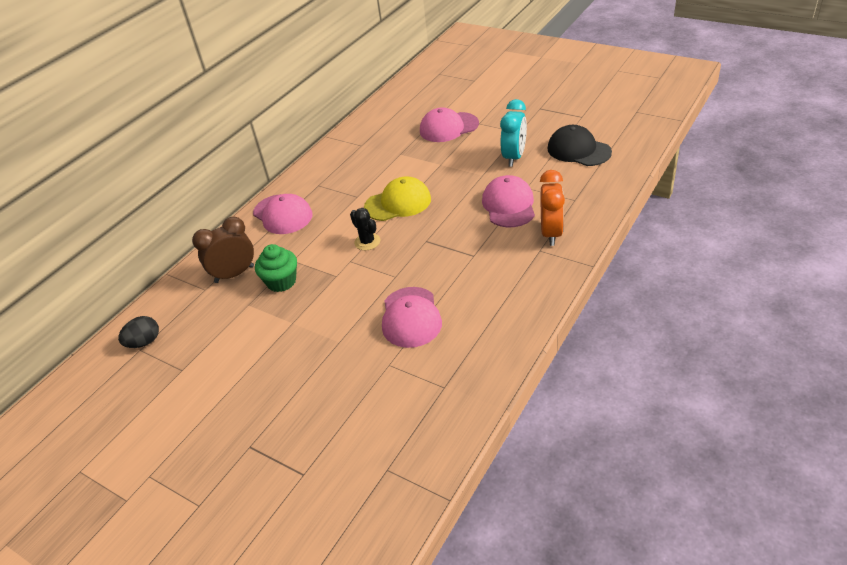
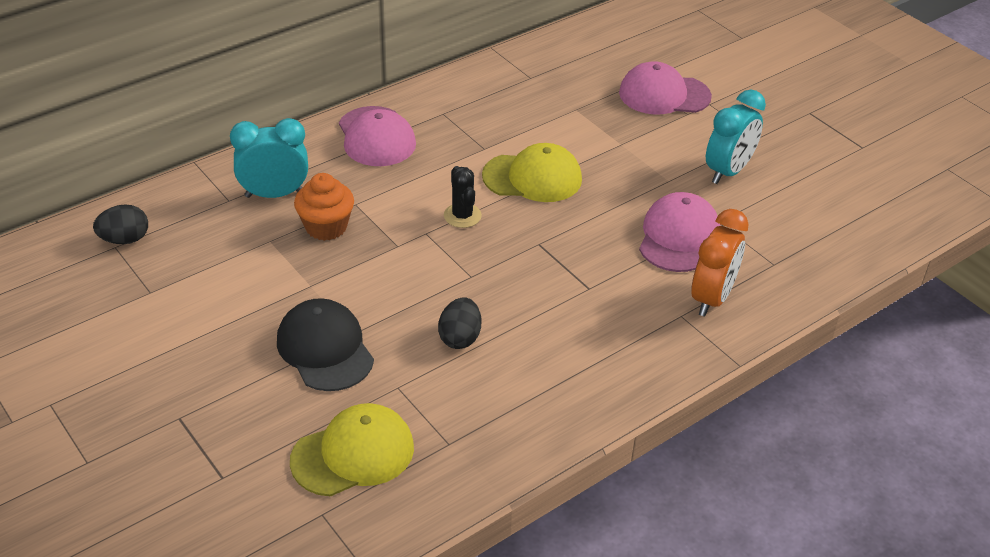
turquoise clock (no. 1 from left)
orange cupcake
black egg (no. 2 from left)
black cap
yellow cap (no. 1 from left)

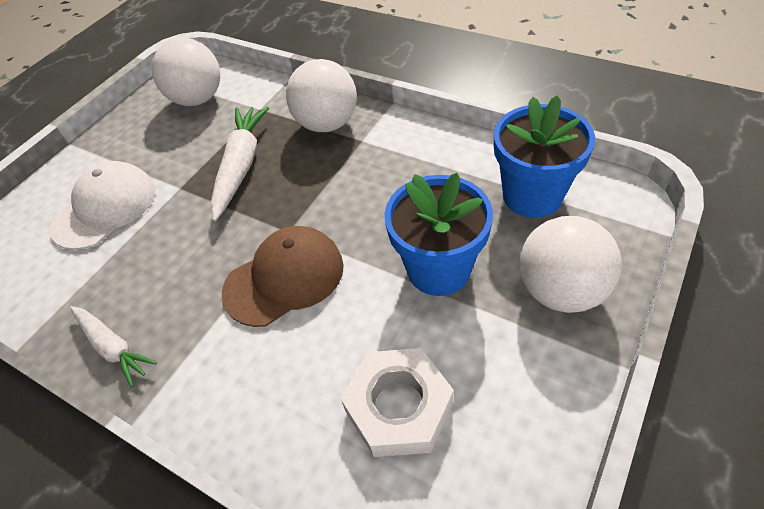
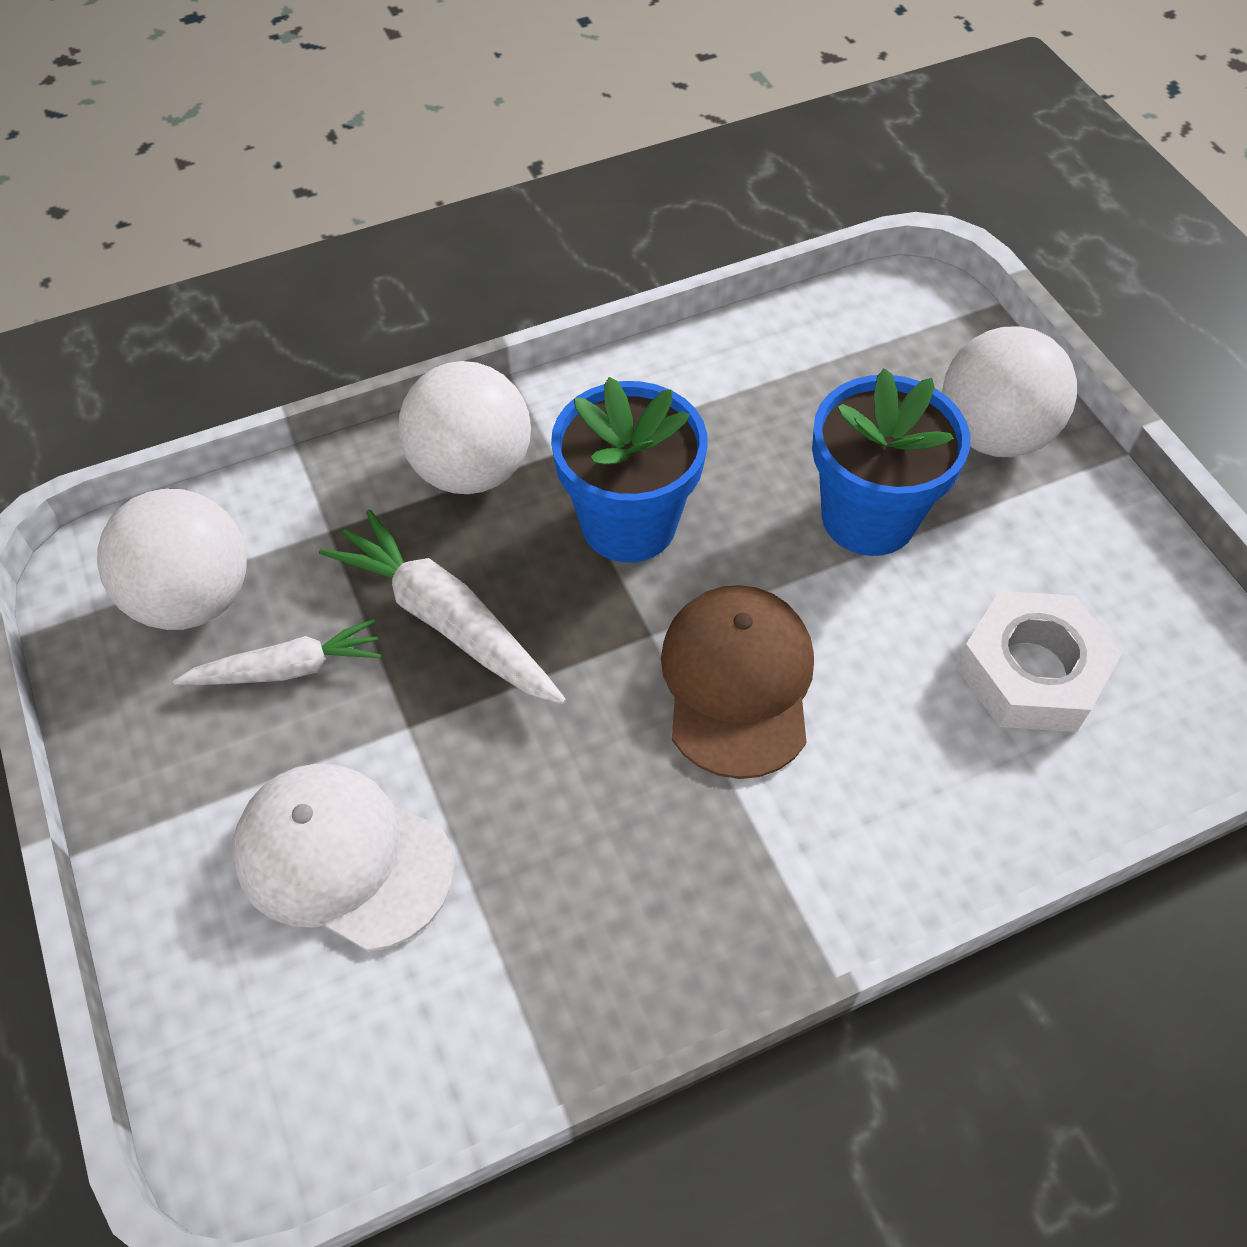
white cap
white carrot (no. 1 from left)
blue flower pot (no. 1 from left)

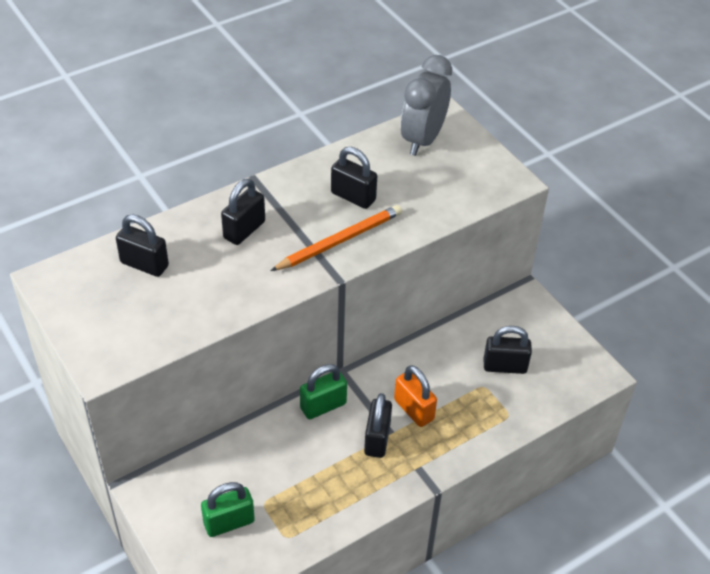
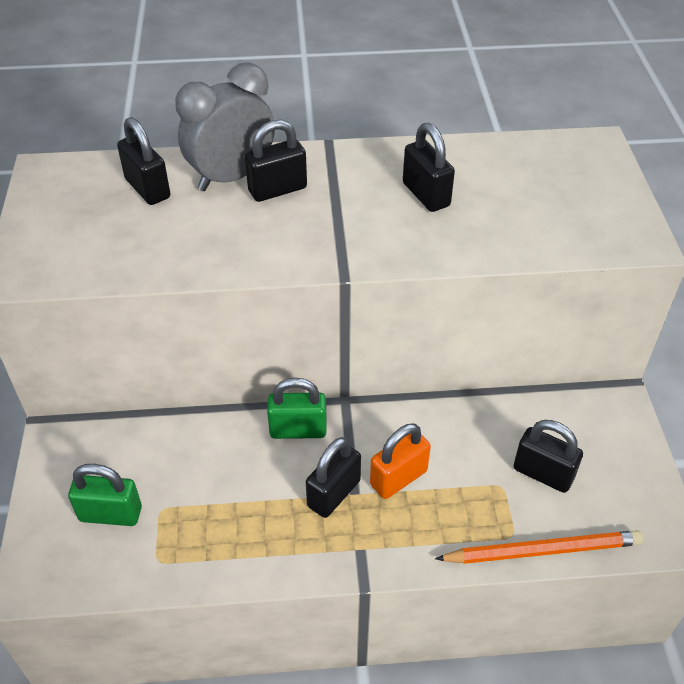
orange pencil
orange padlock
grey clock

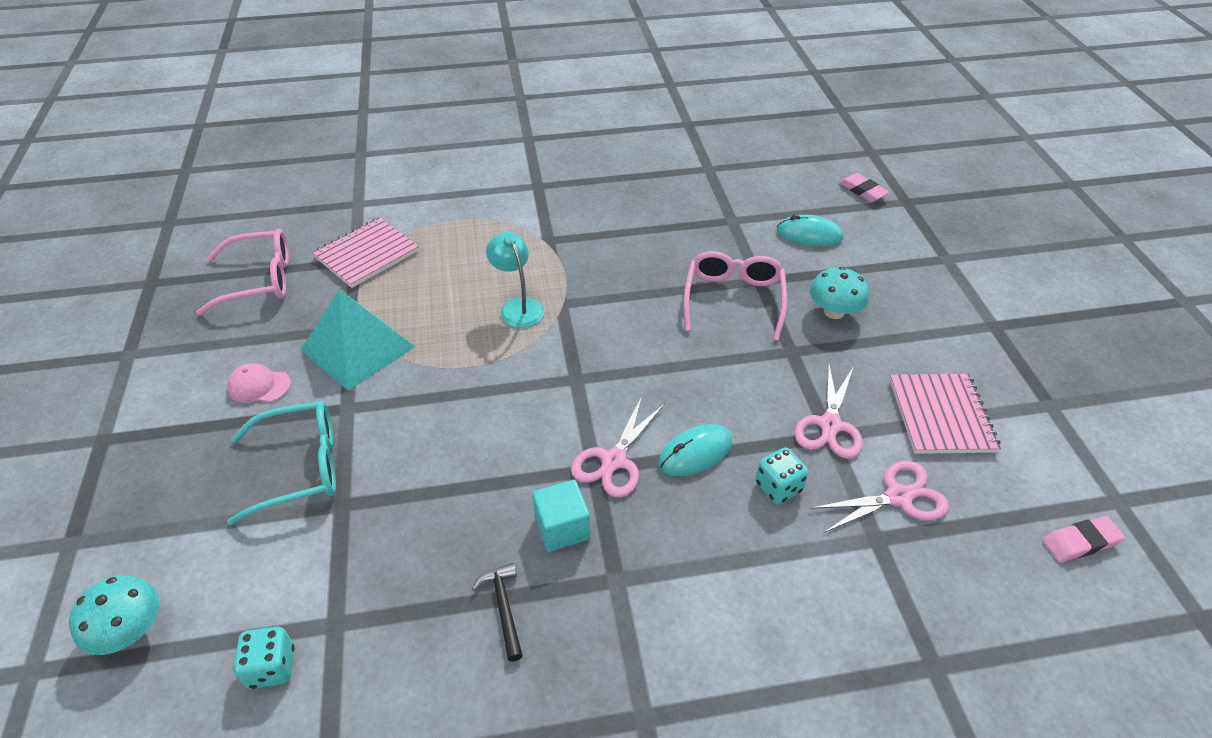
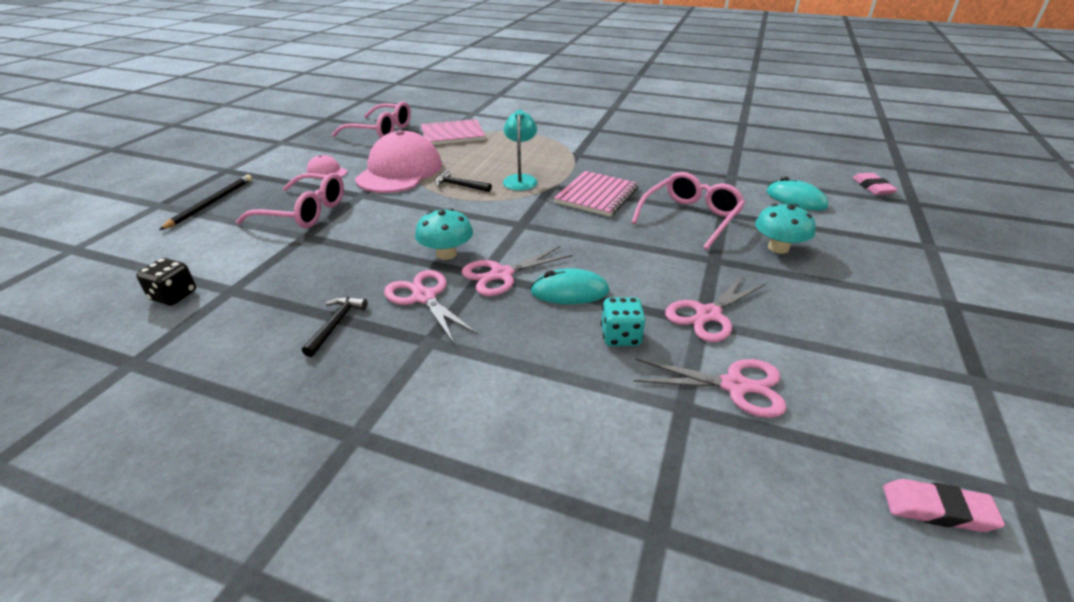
turquoise mushroom (no. 1 from left)
pink glasses (no. 1 from left)
black dice
pink cap (no. 2 from left)
pink scissors (no. 1 from left)
pink notebook (no. 2 from left)
black pencil
black hammer (no. 2 from left)

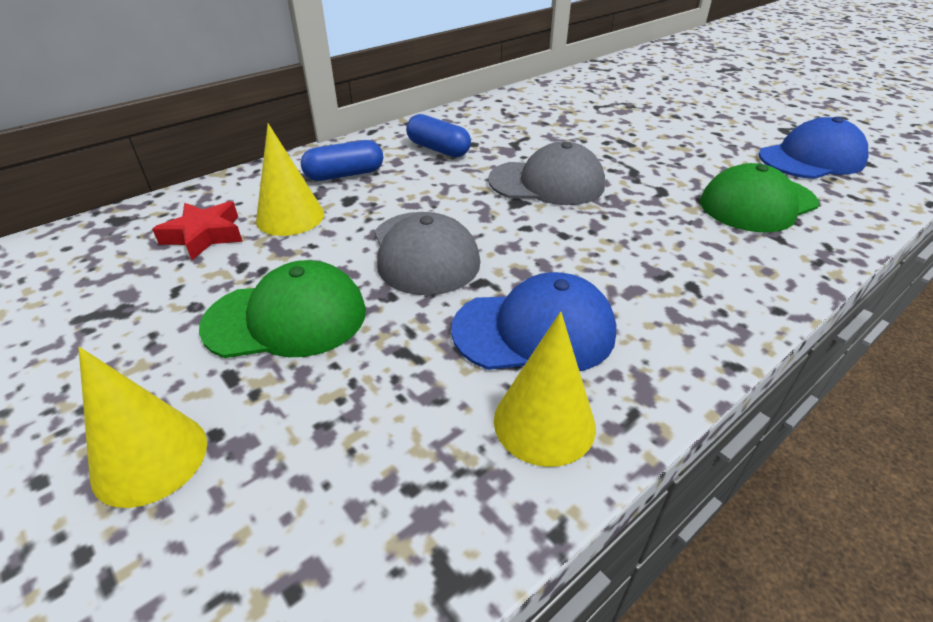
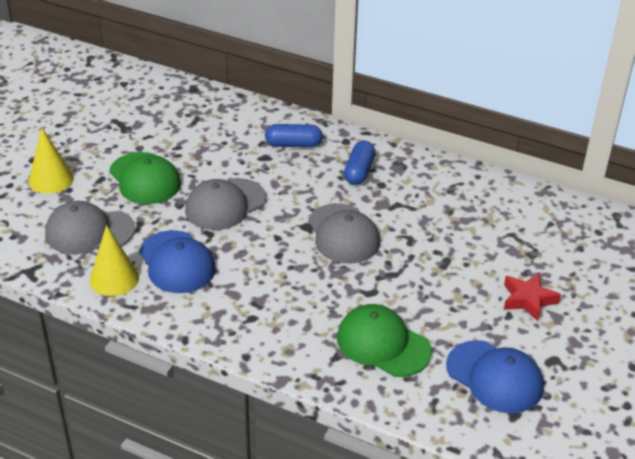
red star
yellow cone (no. 2 from left in the first image)
blue capsule (no. 1 from left)
grey cap (no. 1 from left)

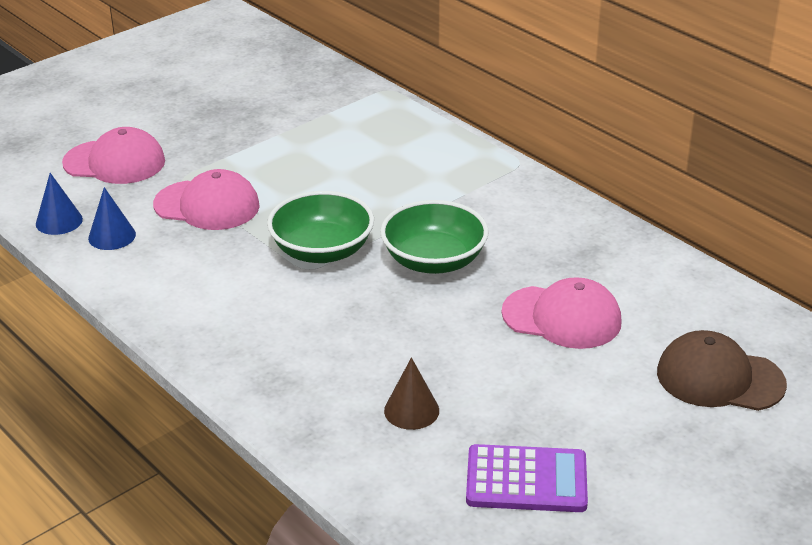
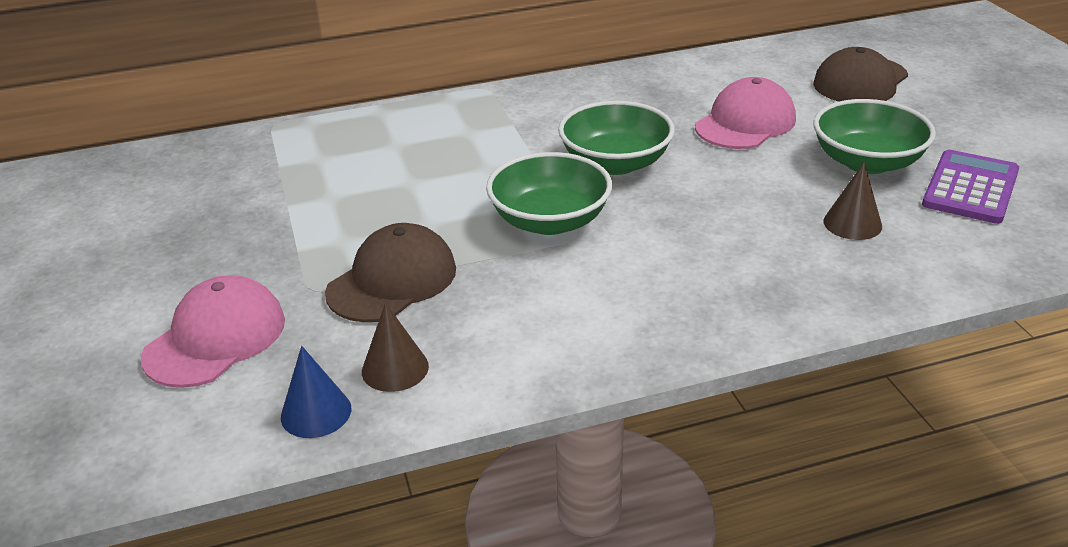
brown cone (no. 1 from left)
brown cap (no. 1 from left)
green bowl (no. 3 from left)

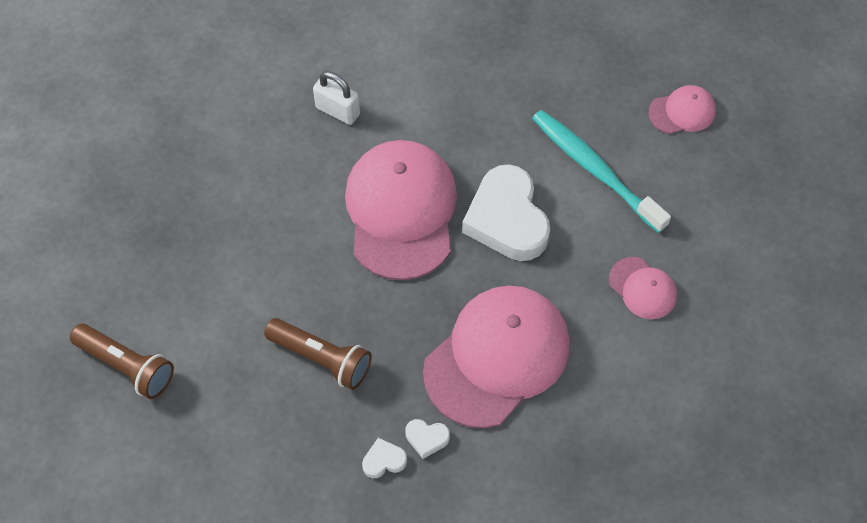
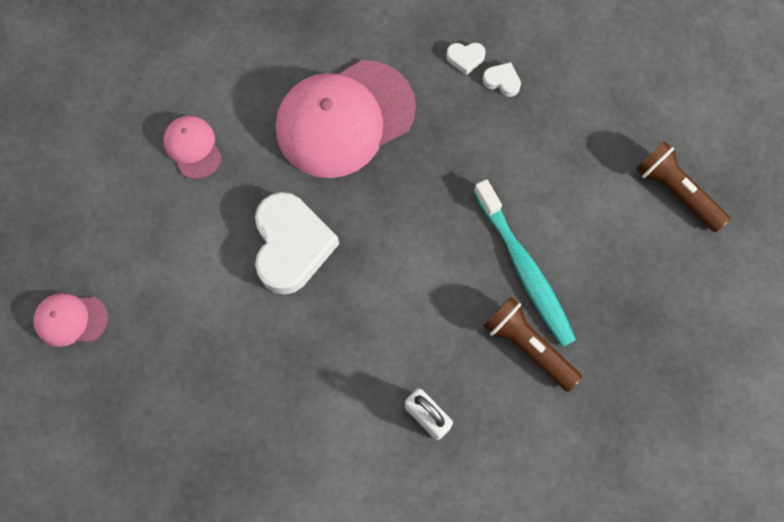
brown flashlight (no. 1 from left)
pink cap (no. 1 from left in the first image)
white heart (no. 3 from left)
turquoise toothbrush

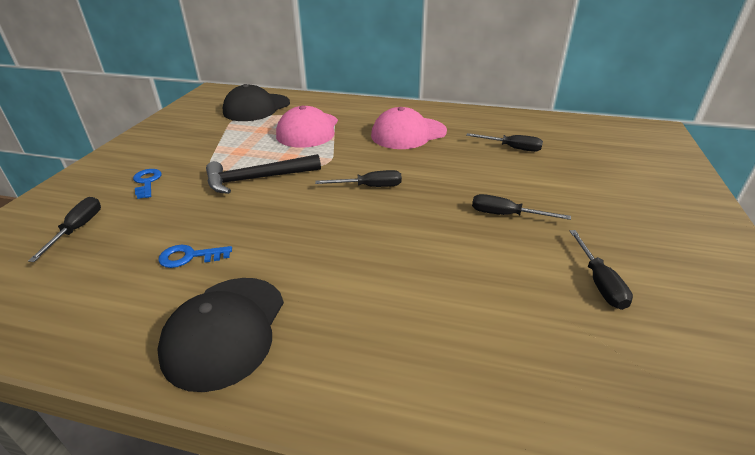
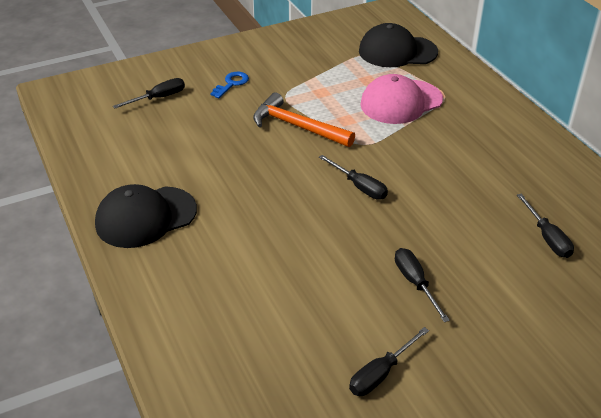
blue key (no. 2 from left in the first image)
orange hammer
pink cap (no. 2 from left in the first image)

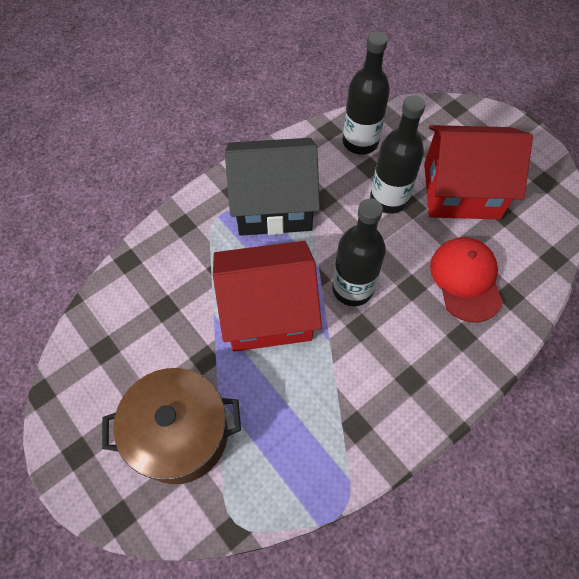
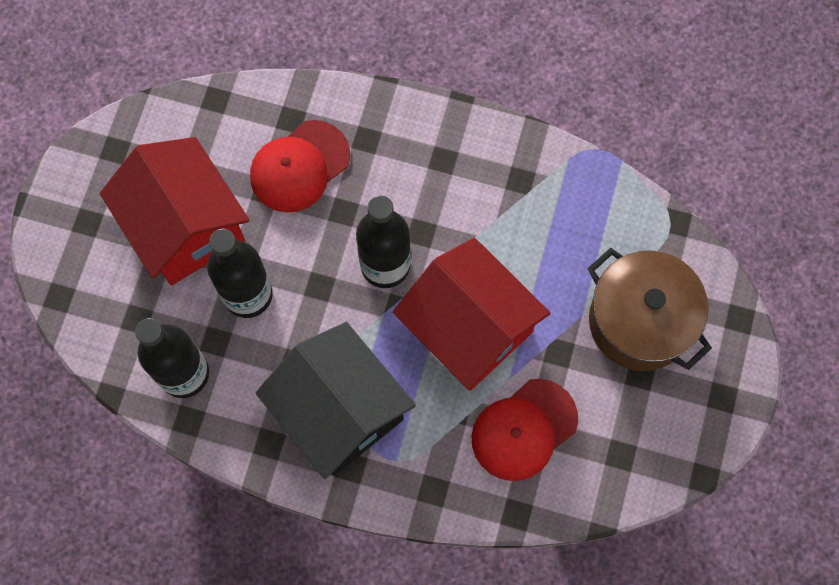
red cap (no. 2 from left)

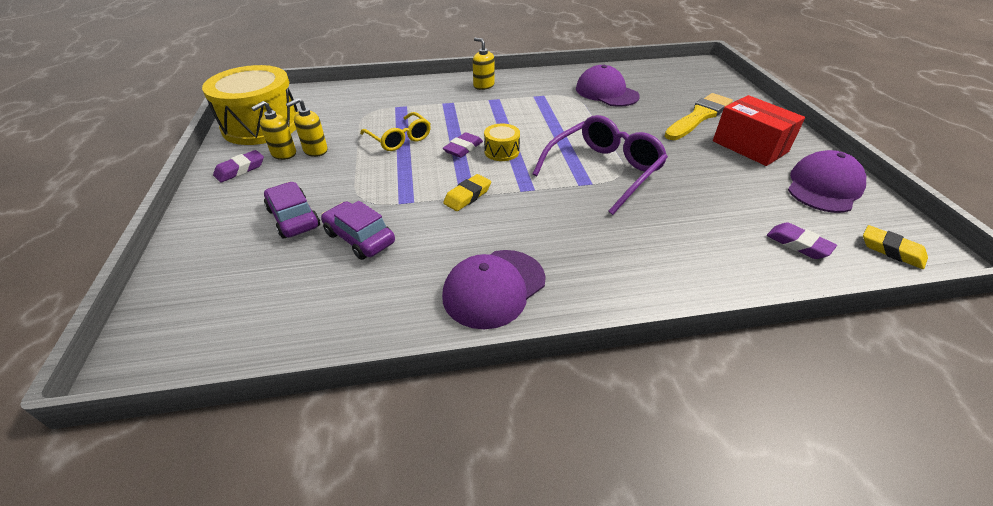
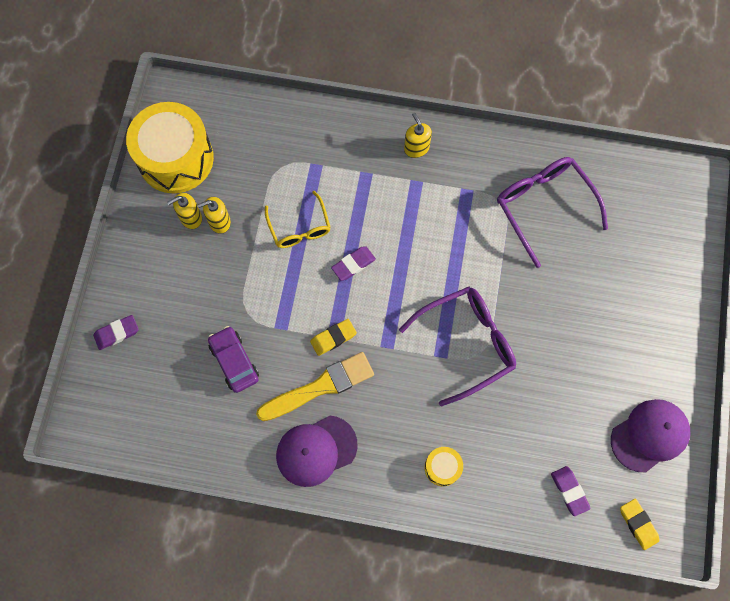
purple eraser (no. 1 from left)
purple car (no. 1 from left in the first image)
yellow drum (no. 2 from left)
purple glasses (no. 2 from left)
yellow brush
red box

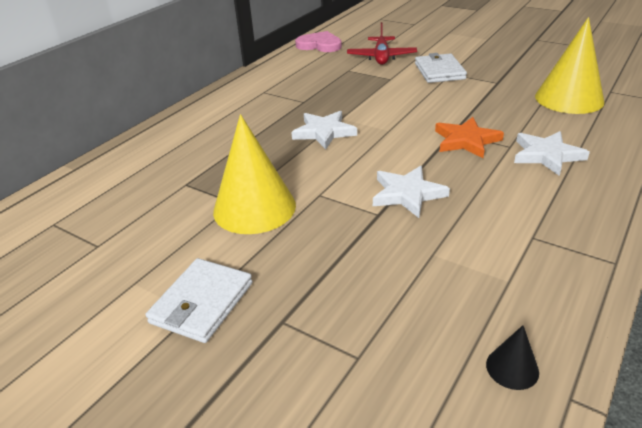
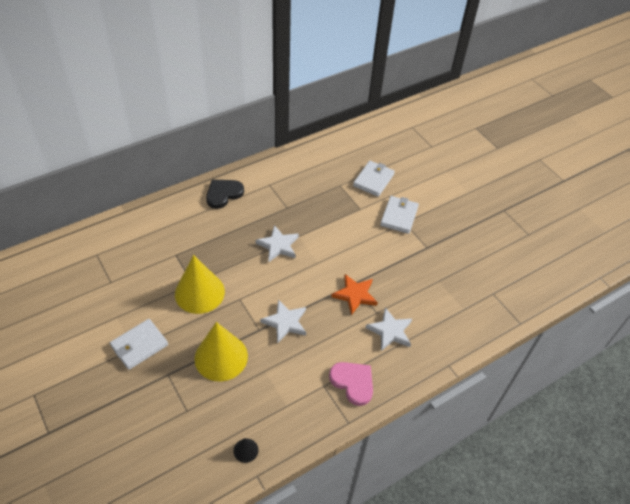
pink heart
white wallet (no. 2 from left)
yellow cone (no. 2 from left)
black heart

